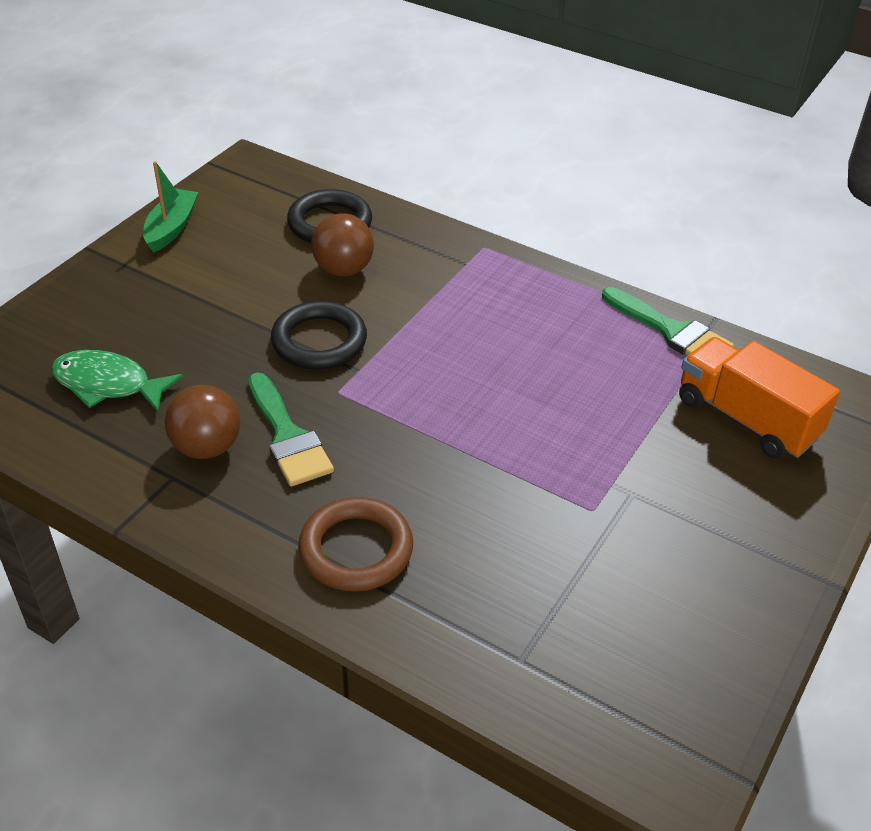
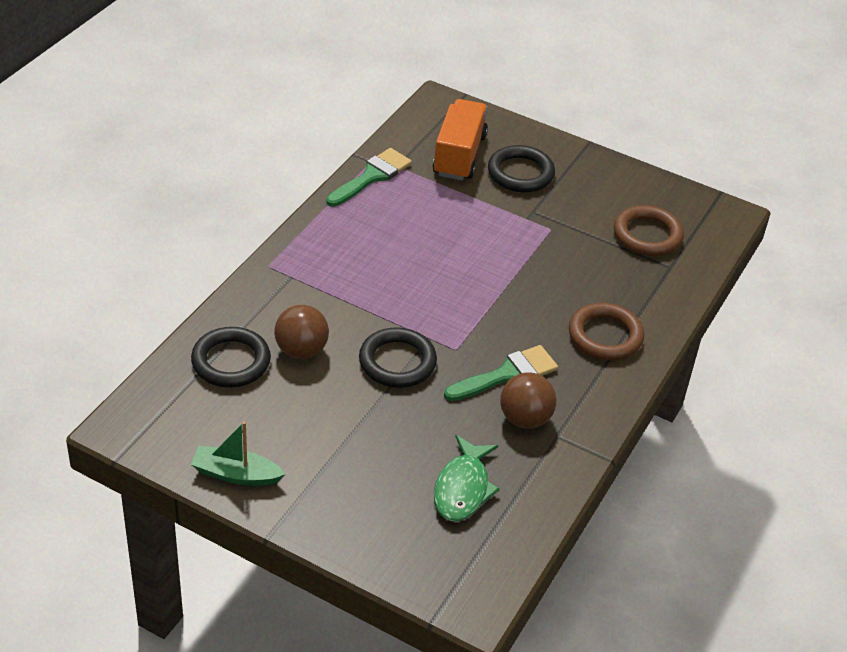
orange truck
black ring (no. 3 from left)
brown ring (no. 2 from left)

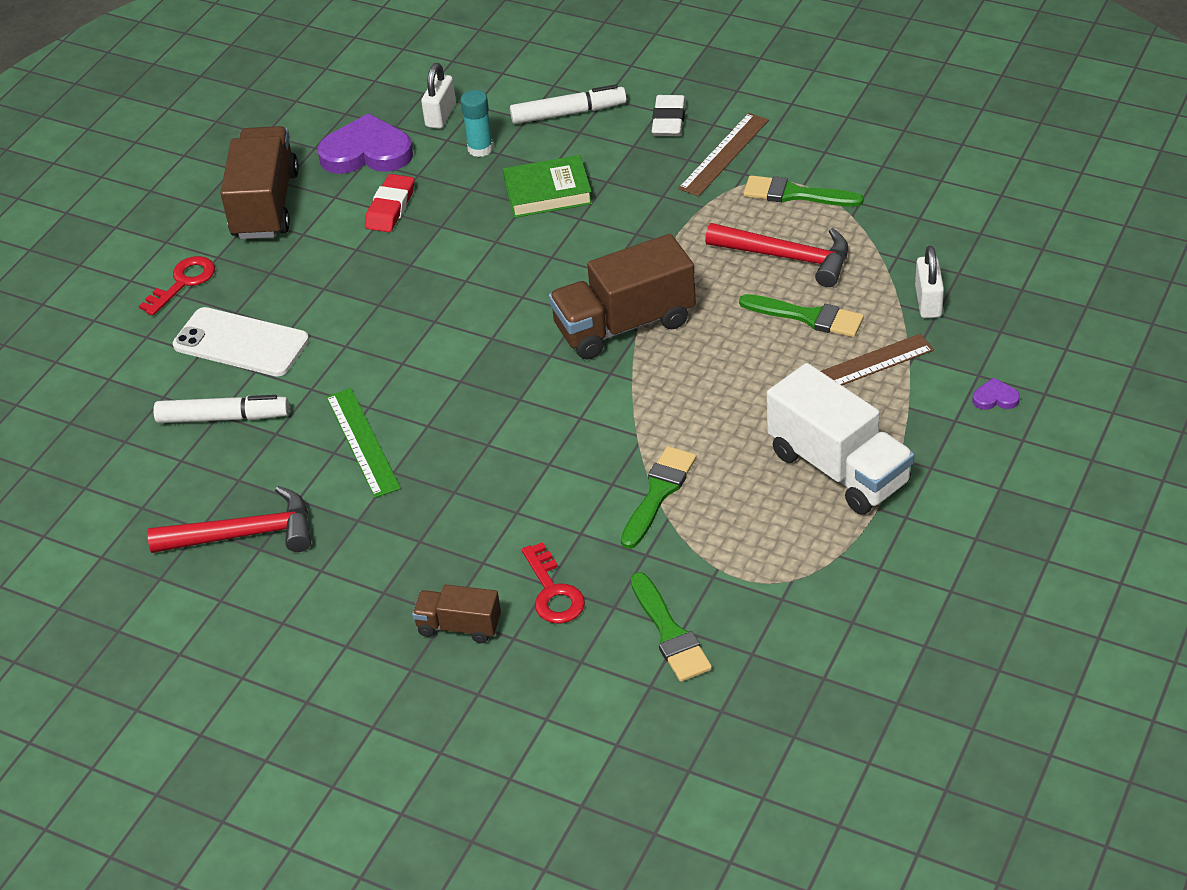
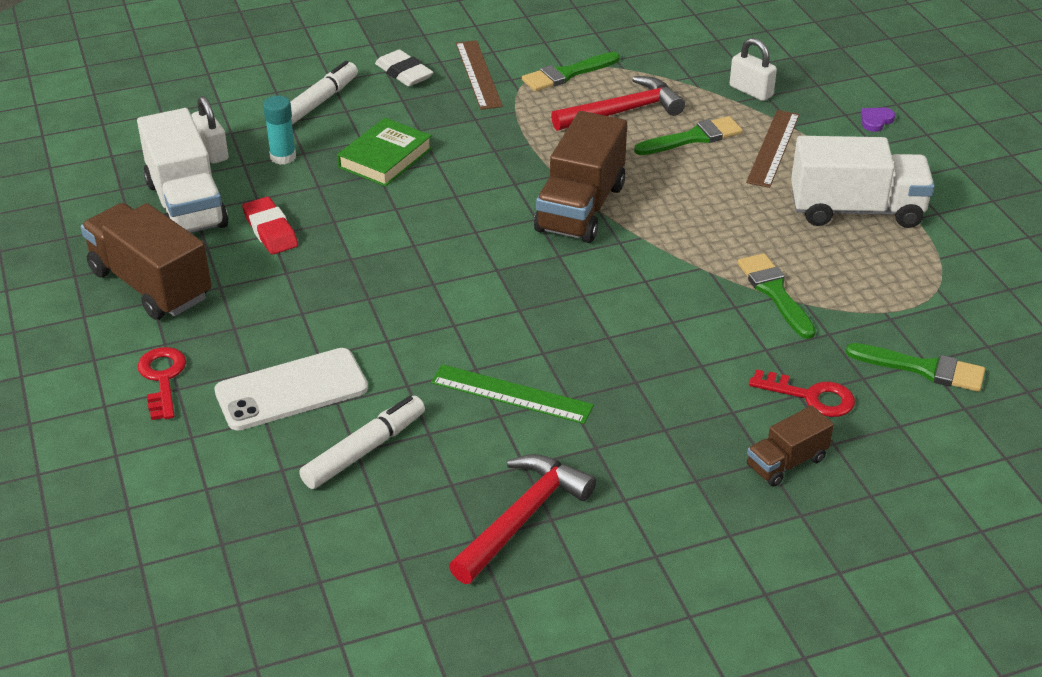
white truck (no. 1 from left)

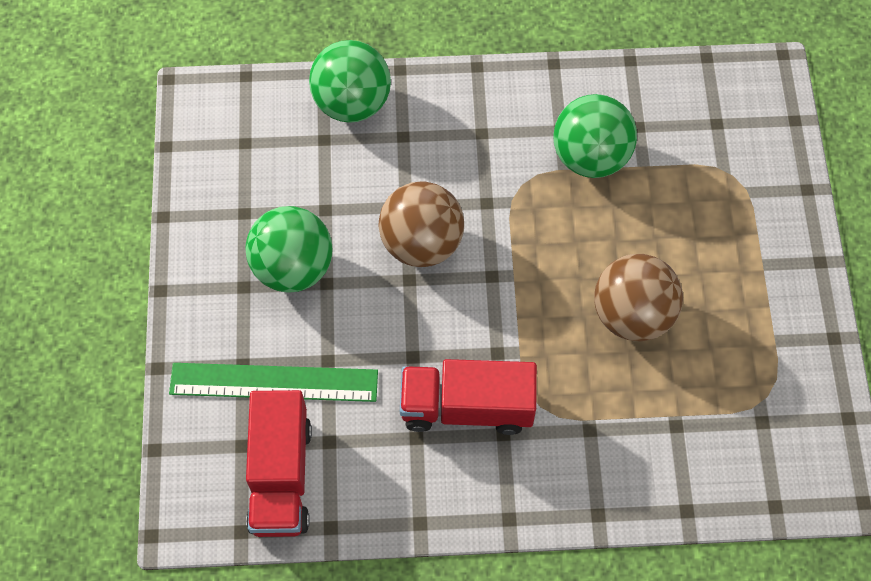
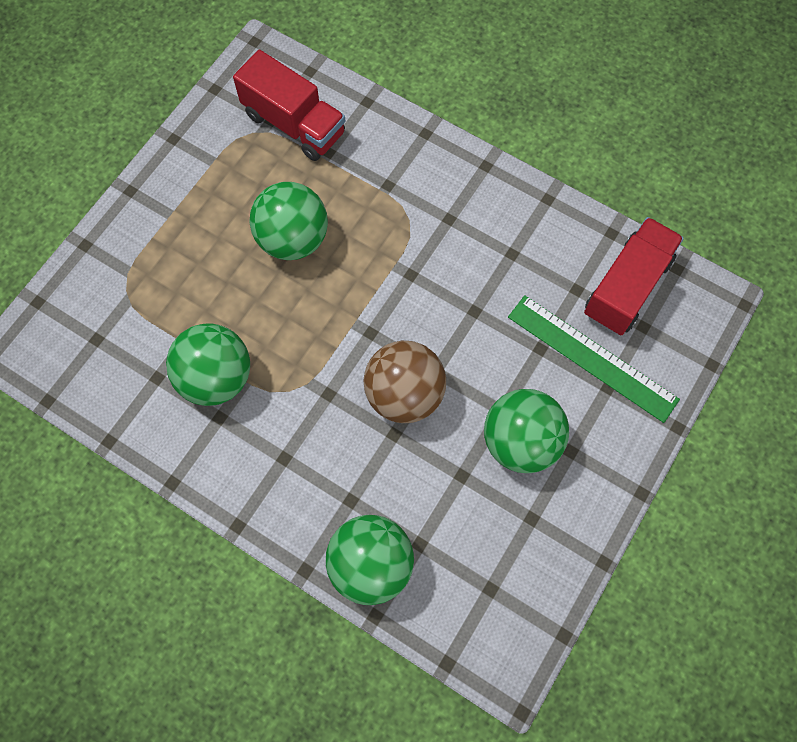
red truck (no. 1 from left)
green ball (no. 2 from left)

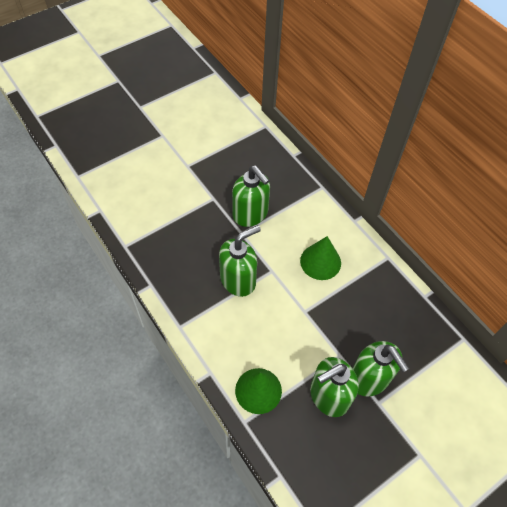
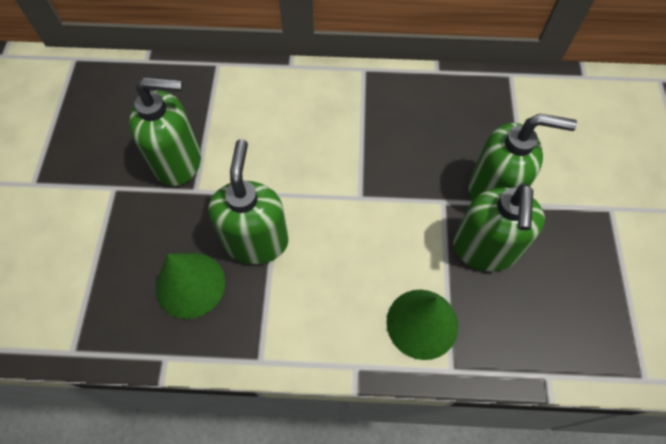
green cone (no. 1 from left)

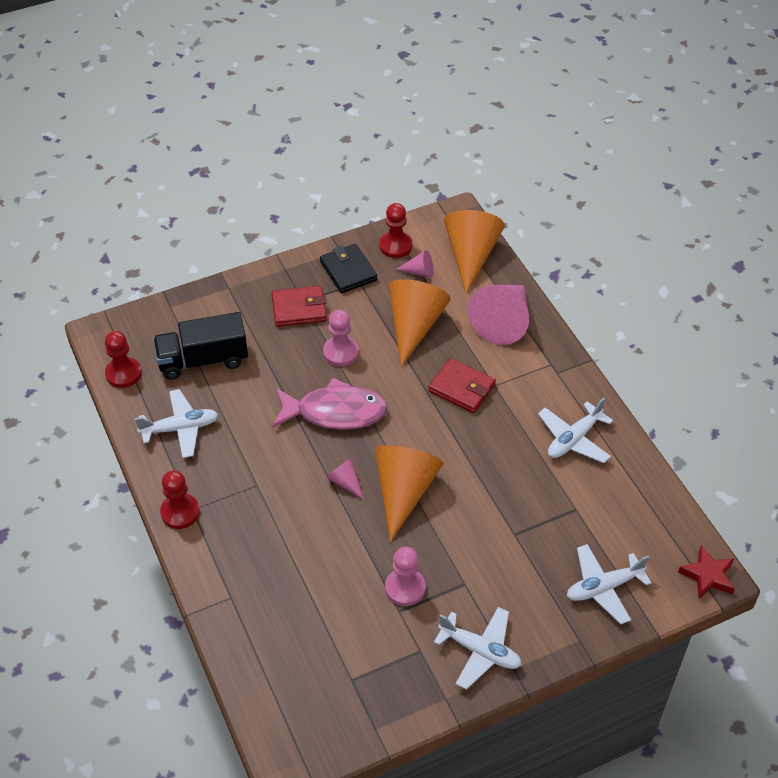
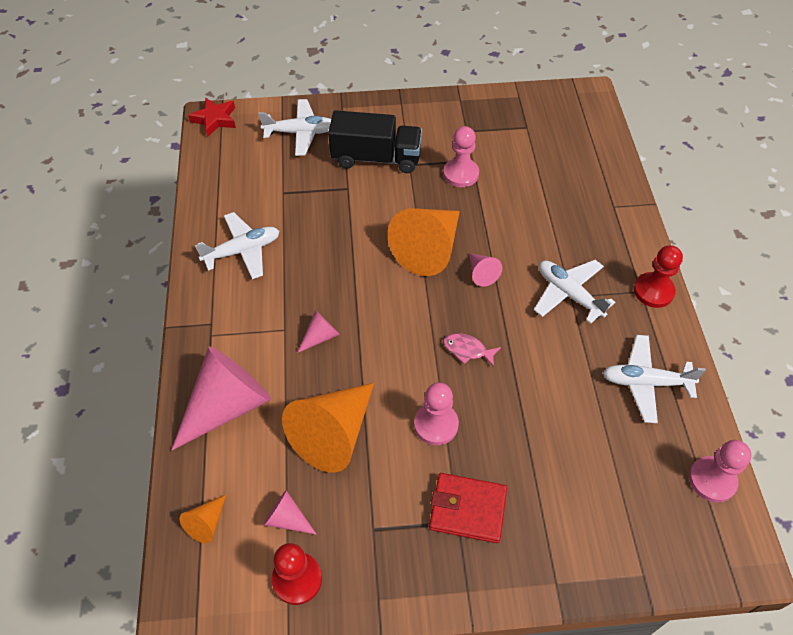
pink pawn (no. 3 from left)
black truck
pink fish
black wallet
pink cone (no. 3 from left)
white plane (no. 3 from left)
orange cone (no. 1 from left)

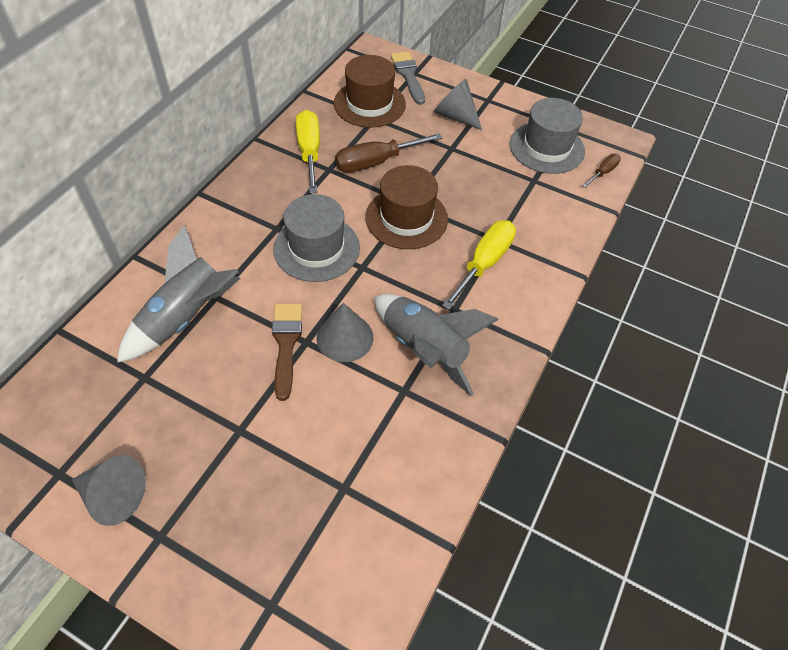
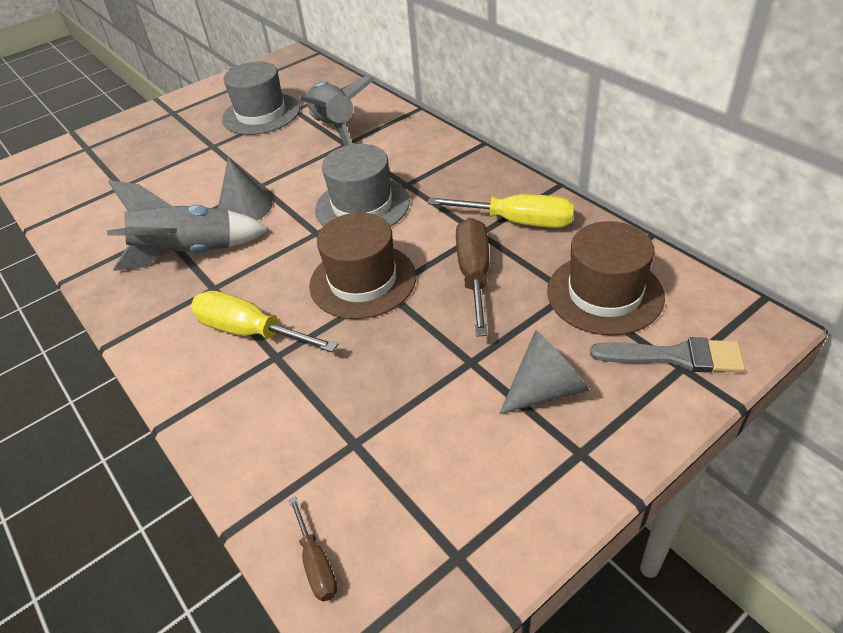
grey cone (no. 1 from left in the first image)
brown brush
yellow screwdriver (no. 1 from left)
grey hat (no. 1 from left)

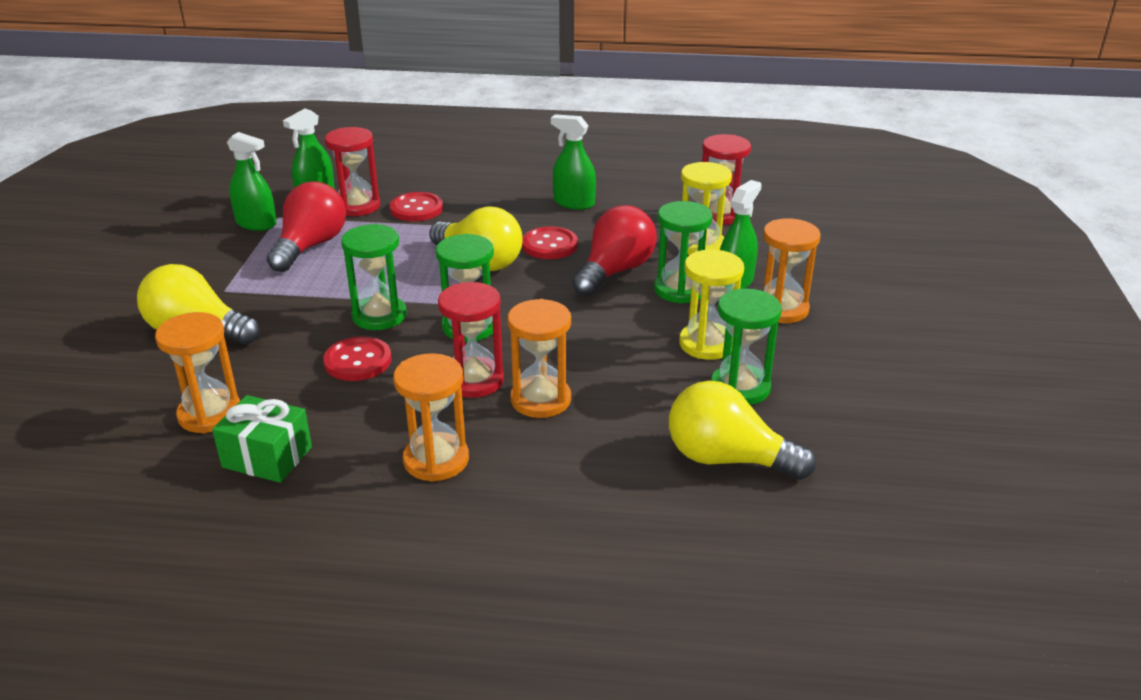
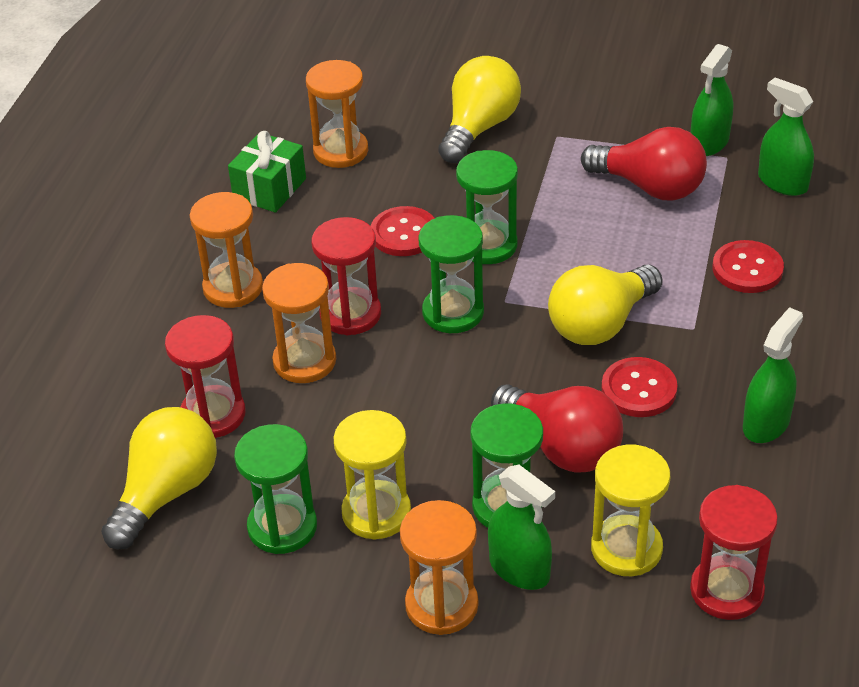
red hourglass (no. 1 from left)

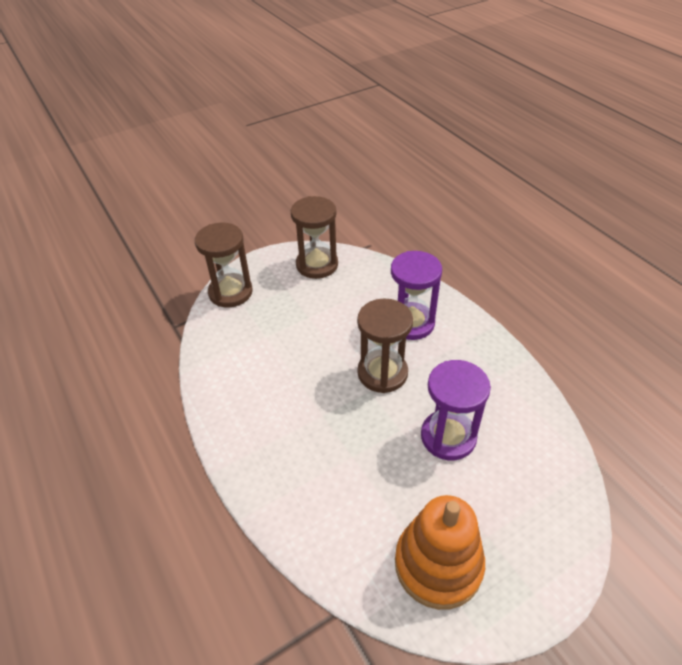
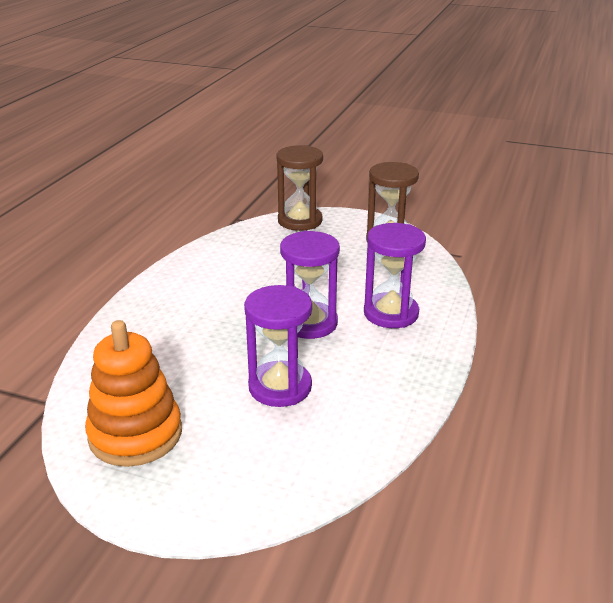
purple hourglass (no. 2 from left)

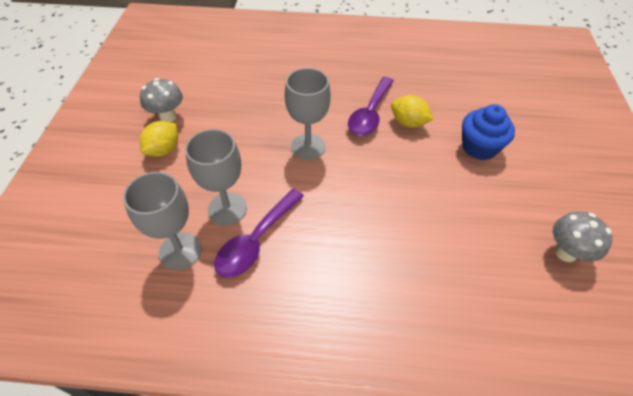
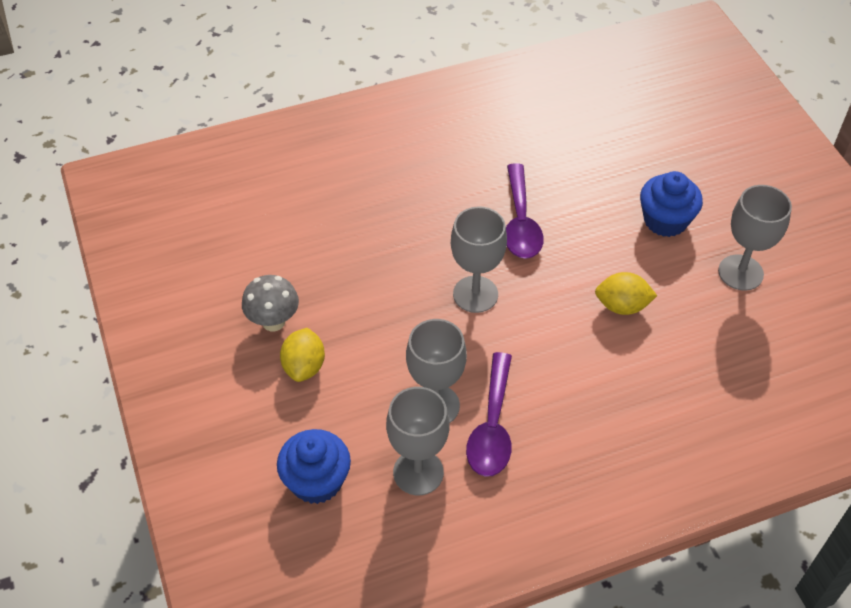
yellow lemon (no. 2 from left)
grey mushroom (no. 2 from left in the first image)
blue cupcake (no. 1 from left)
grey goblet (no. 4 from left)

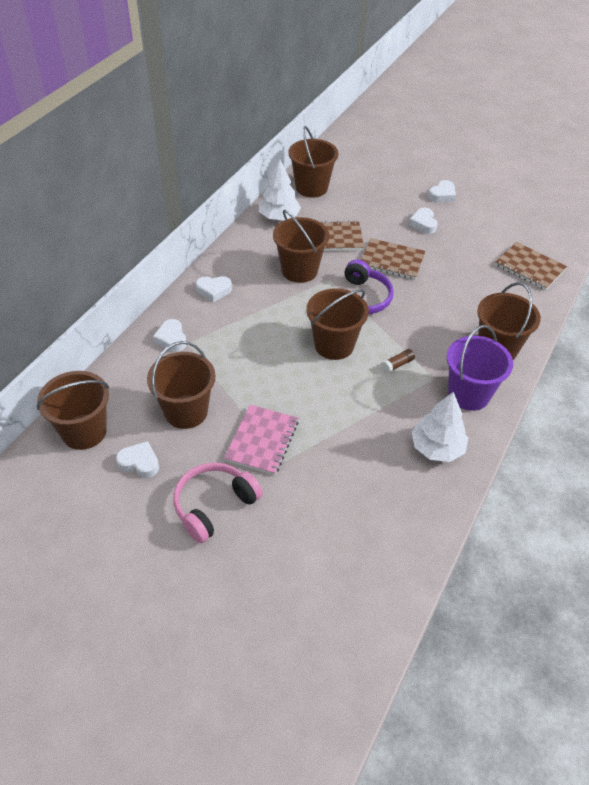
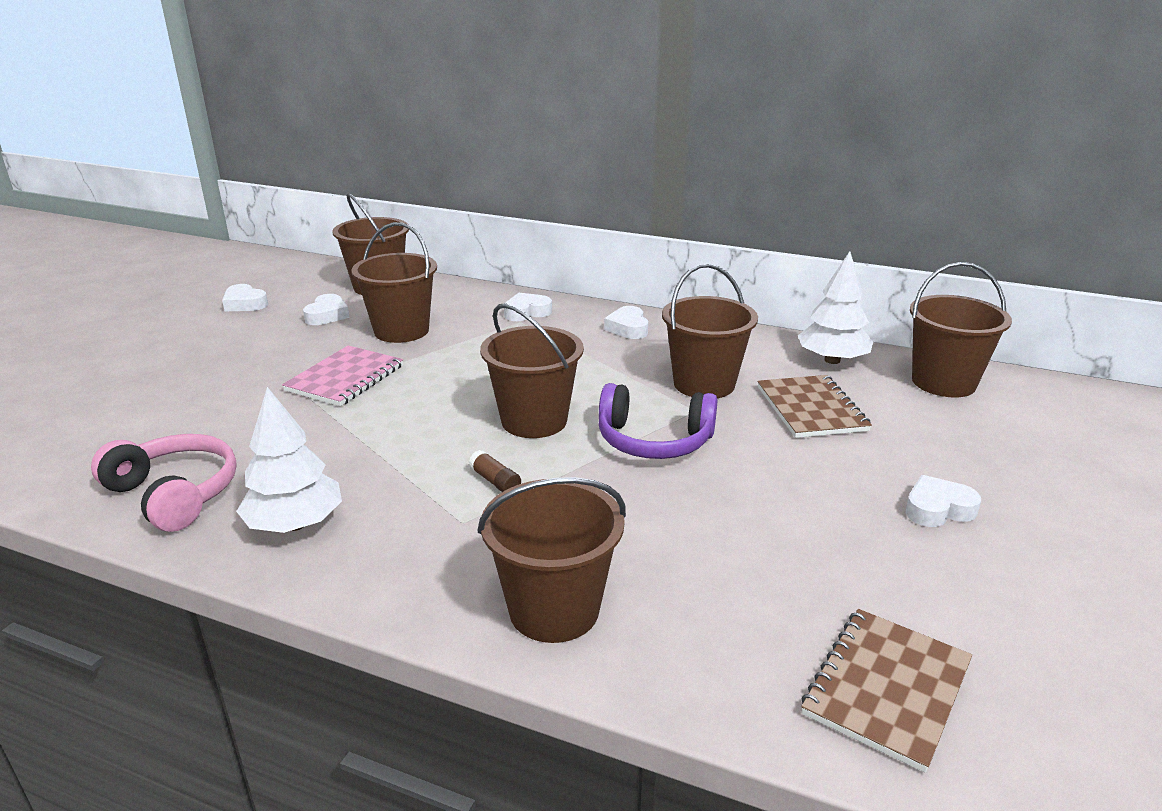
pink headphones
pink notebook
brown notebook (no. 2 from left in the first image)
white heart (no. 1 from left)
purple bucket

